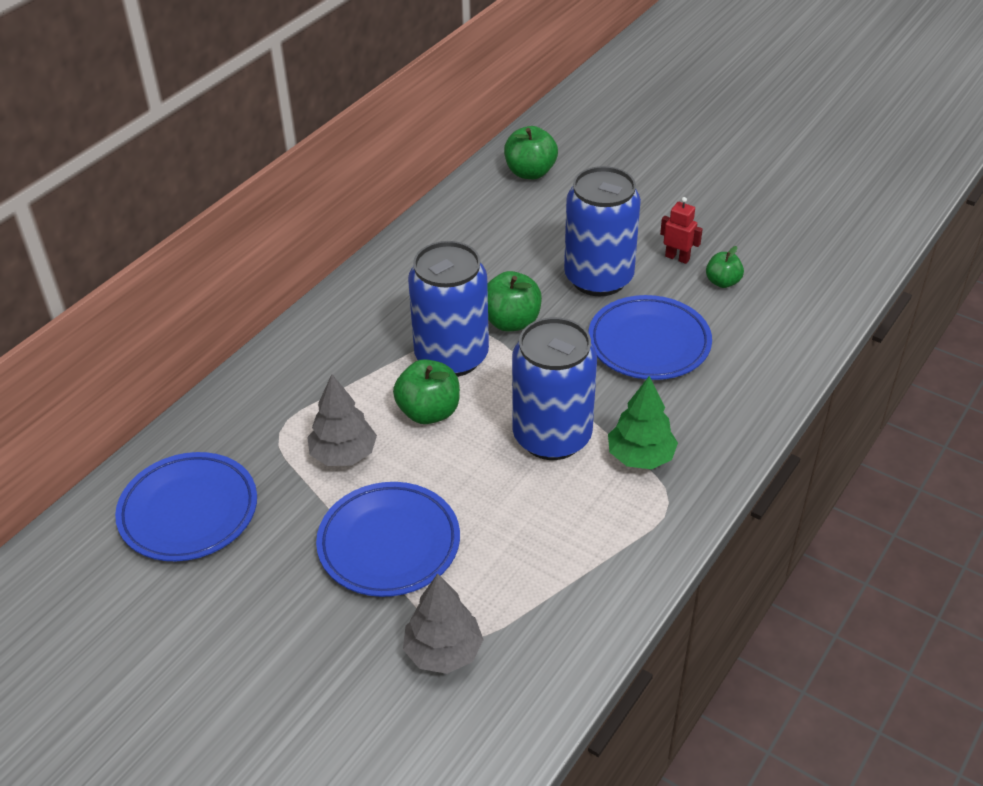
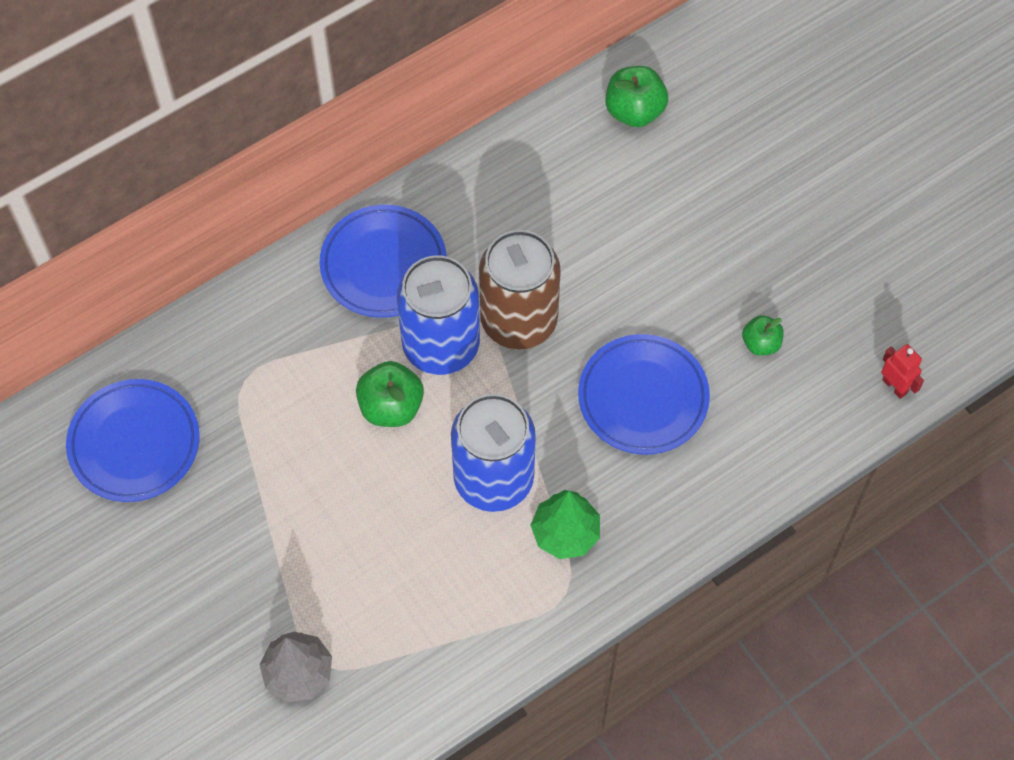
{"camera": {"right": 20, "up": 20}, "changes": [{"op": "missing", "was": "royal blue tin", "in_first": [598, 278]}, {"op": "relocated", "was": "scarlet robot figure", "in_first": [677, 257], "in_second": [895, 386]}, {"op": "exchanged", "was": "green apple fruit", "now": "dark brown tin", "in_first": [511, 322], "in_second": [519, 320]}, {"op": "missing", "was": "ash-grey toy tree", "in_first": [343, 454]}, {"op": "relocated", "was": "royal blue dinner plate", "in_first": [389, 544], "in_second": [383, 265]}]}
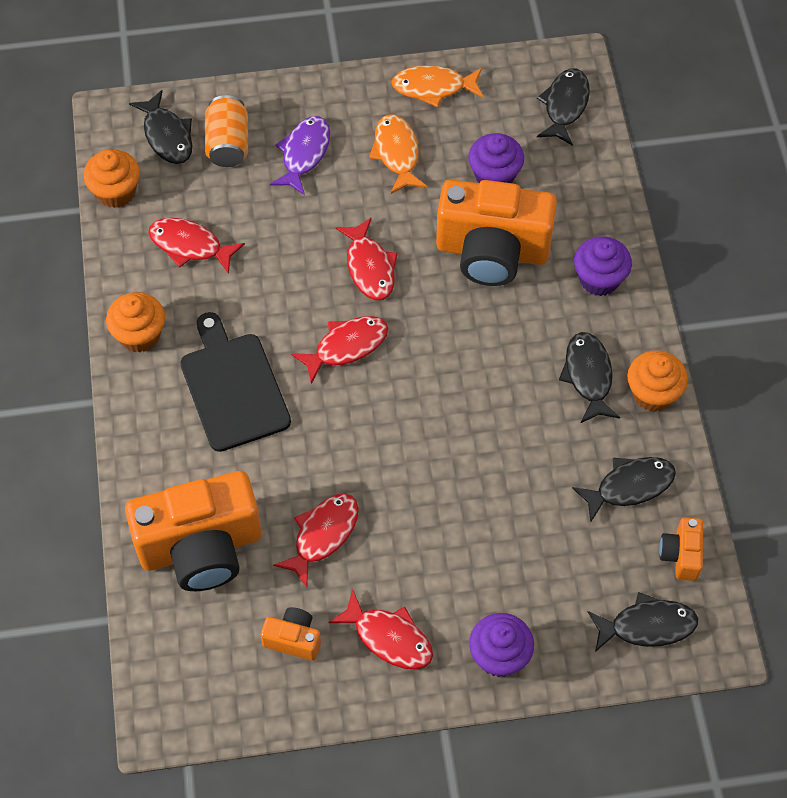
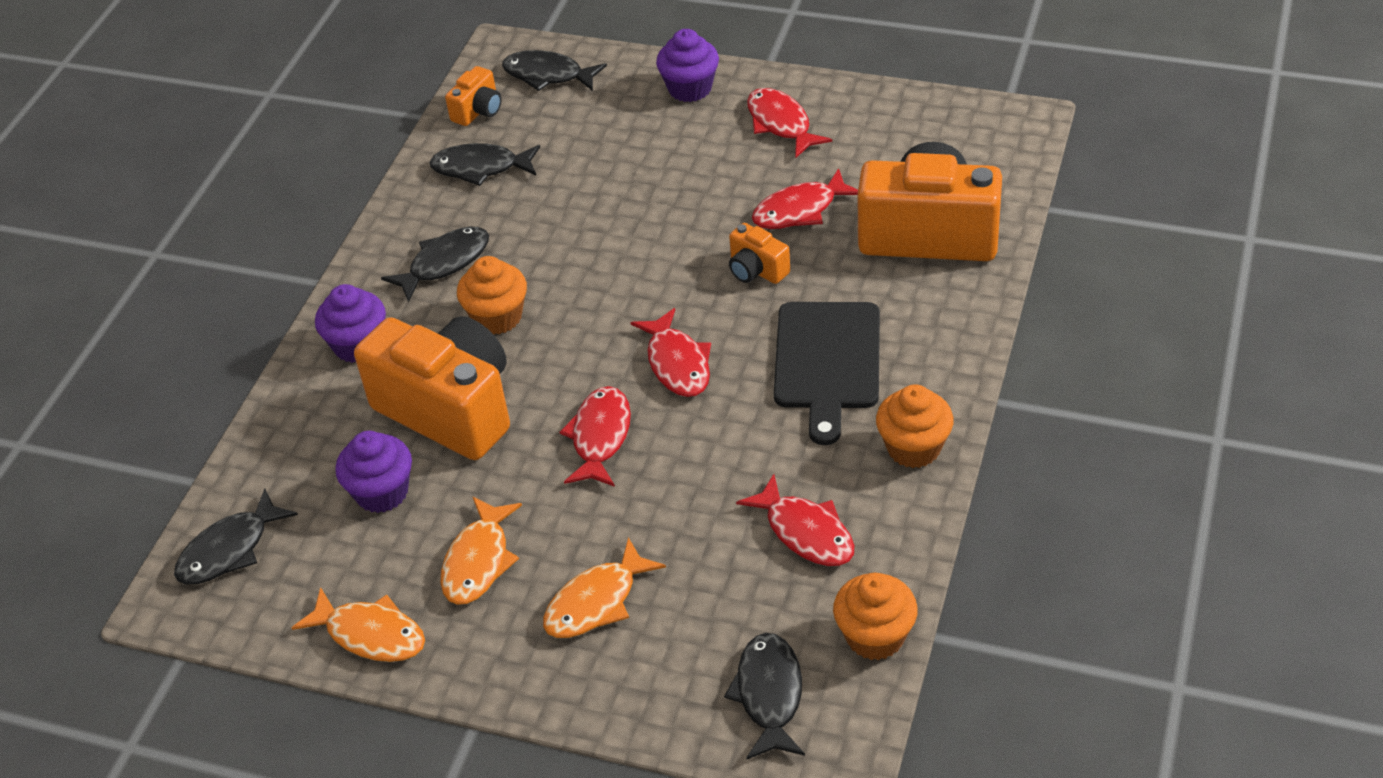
{"camera": {"right": -150, "up": -15}, "changes": [{"op": "missing", "was": "bright orange tin", "in_first": [228, 144]}, {"op": "colour", "was": "violet fish figure", "now": "bright orange fish figure", "in_first": [304, 154], "in_second": [596, 602]}, {"op": "spun", "was": "scarlet fish figure", "in_first": [346, 346], "in_second": [677, 363], "clockwise": -105}, {"op": "spun", "was": "black fish figure", "in_first": [588, 376], "in_second": [445, 263], "clockwise": -150}, {"op": "relocated", "was": "bright orange muffin", "in_first": [652, 393], "in_second": [497, 317]}, {"op": "relocated", "was": "bright orange compact camera", "in_first": [293, 639], "in_second": [756, 270]}]}
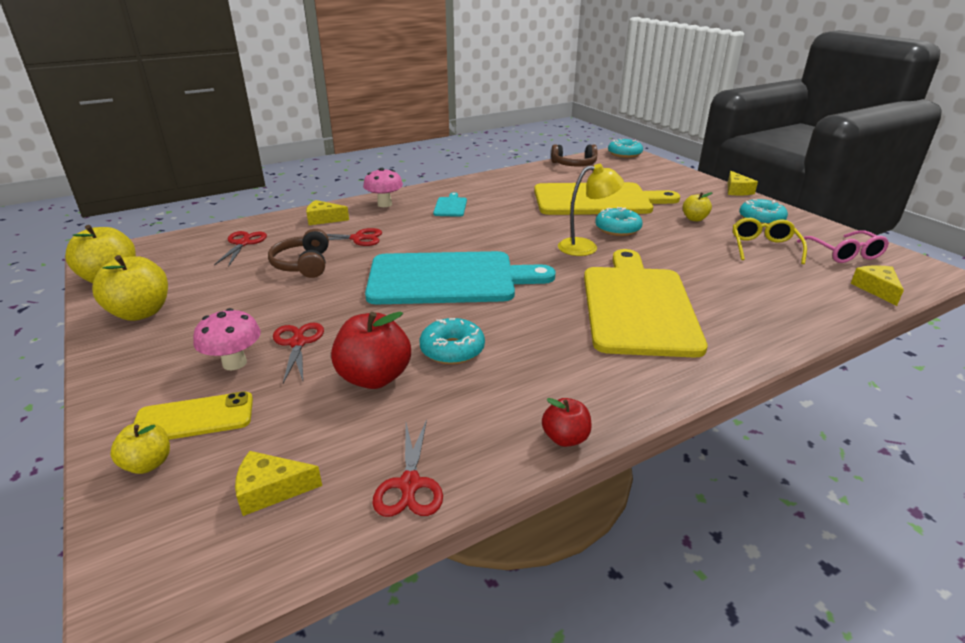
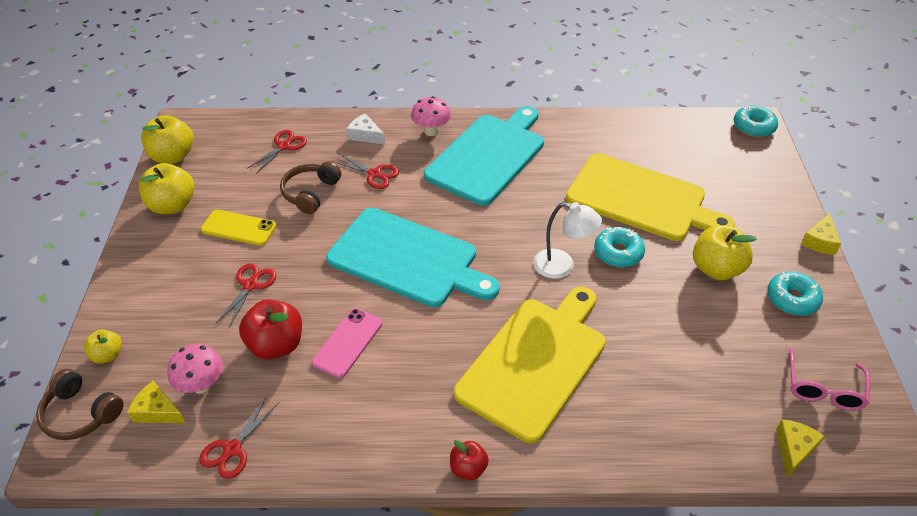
{"camera": {"right": 30, "up": 15}, "changes": [{"op": "relocated", "was": "dark brown headset", "in_first": [574, 165], "in_second": [81, 413]}, {"op": "colour", "was": "yellow reading lamp", "now": "pure white reading lamp", "in_first": [586, 247], "in_second": [562, 266]}, {"op": "size", "was": "aqua cutting board", "in_first": [450, 206], "in_second": [488, 156], "ratio": 2.49}, {"op": "size", "was": "yellow apple fruit", "in_first": [694, 219], "in_second": [716, 269], "ratio": 1.78}, {"op": "colour", "was": "yellow cheese", "now": "pure white cheese", "in_first": [323, 219], "in_second": [365, 135]}, {"op": "missing", "was": "yellow glasses", "in_first": [764, 247]}, {"op": "relocated", "was": "rose-pink mushroom", "in_first": [234, 363], "in_second": [201, 385]}, {"op": "exchanged", "was": "aqua donut", "now": "rose-pink smartphone", "in_first": [452, 350], "in_second": [348, 343]}, {"op": "relocated", "was": "yellow smartphone", "in_first": [194, 418], "in_second": [238, 228]}, {"op": "relocated", "was": "scarlet apple fruit", "in_first": [565, 438], "in_second": [468, 468]}]}
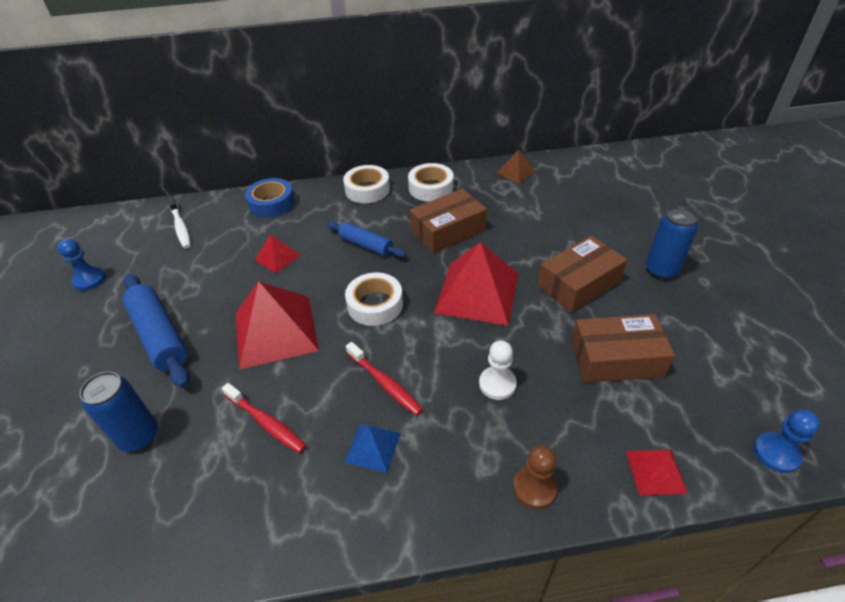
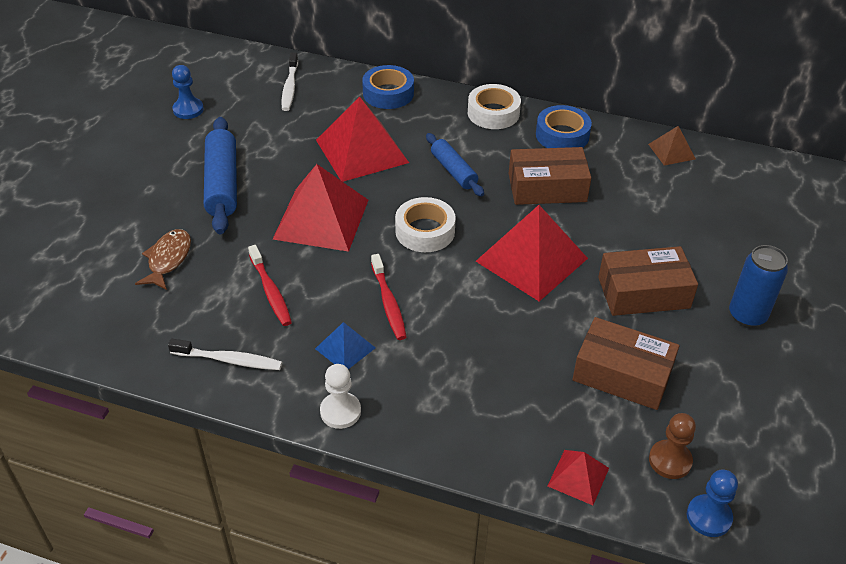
{"camera": {"right": 25, "up": 0}, "changes": [{"op": "colour", "was": "pure white tape", "now": "royal blue tape", "in_first": [431, 188], "in_second": [562, 135]}, {"op": "size", "was": "scarlet pyramid shape", "in_first": [277, 257], "in_second": [362, 151], "ratio": 2.03}, {"op": "relocated", "was": "pure white pawn", "in_first": [497, 384], "in_second": [340, 411]}, {"op": "exchanged", "was": "royal blue tin", "now": "dark brown fish figure", "in_first": [139, 436], "in_second": [168, 259]}, {"op": "relocated", "was": "dark brown pawn", "in_first": [534, 488], "in_second": [670, 460]}, {"op": "appeared", "now": "pure white dental brush", "in_second": [229, 360]}]}
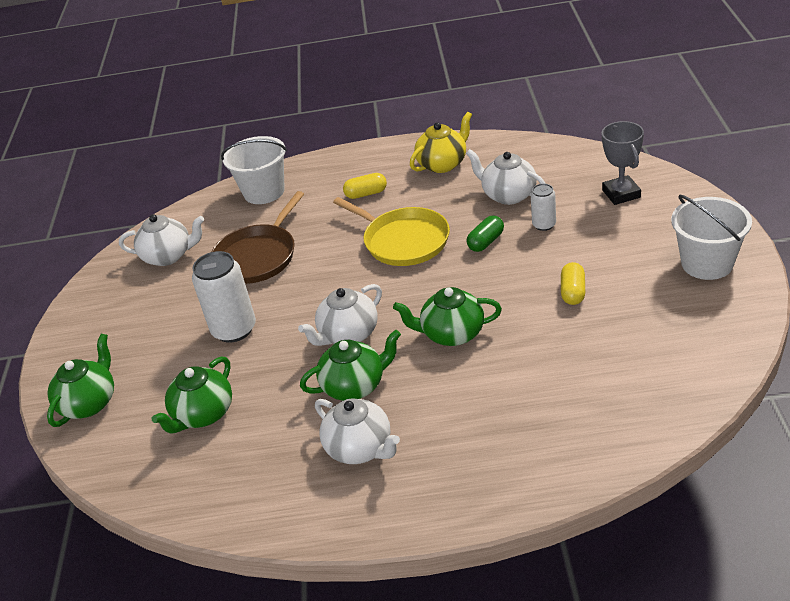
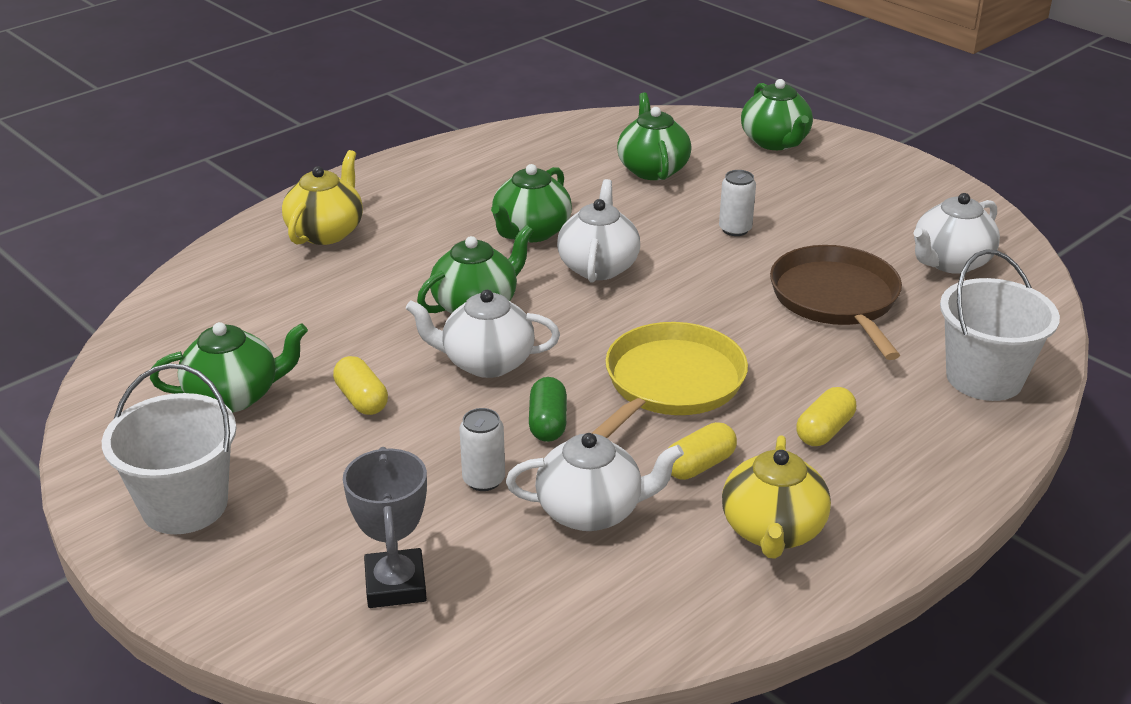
{"camera": {"right": 135, "up": -5}, "changes": [{"op": "spun", "was": "ash-grey prize cup", "in_first": [621, 194], "in_second": [395, 585], "clockwise": 45}, {"op": "spun", "was": "yellow pan", "in_first": [403, 241], "in_second": [670, 383], "clockwise": 120}, {"op": "size", "was": "pure white tin", "in_first": [234, 329], "in_second": [735, 229], "ratio": 0.54}, {"op": "relocated", "was": "pure white china teapot", "in_first": [360, 448], "in_second": [486, 362]}, {"op": "appeared", "now": "yellow china teapot", "in_second": [326, 232]}, {"op": "appeared", "now": "green china teapot", "in_second": [234, 396]}, {"op": "appeared", "now": "yellow pill shape", "in_second": [699, 465]}]}
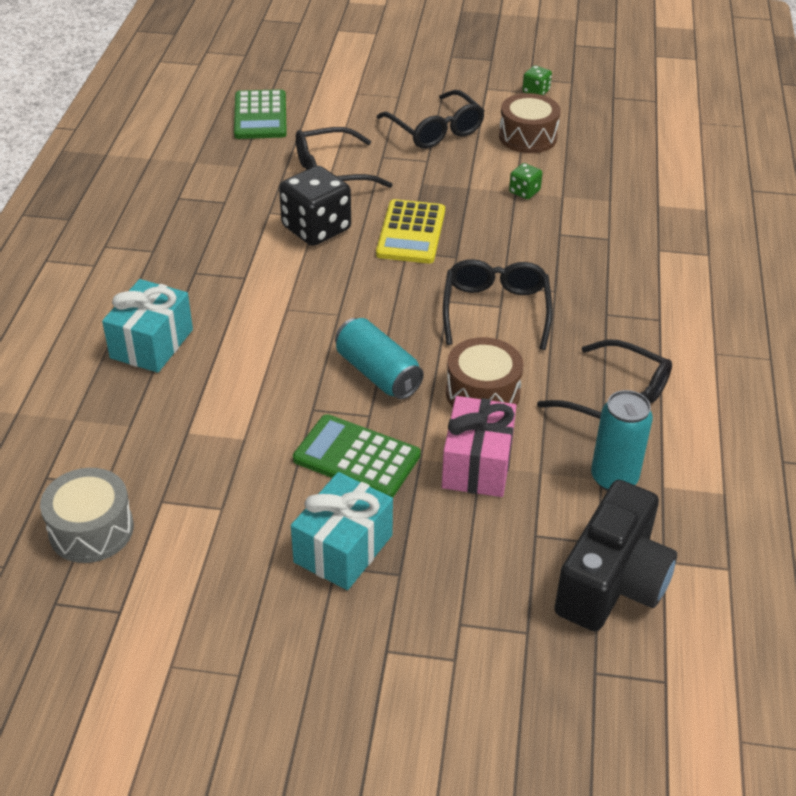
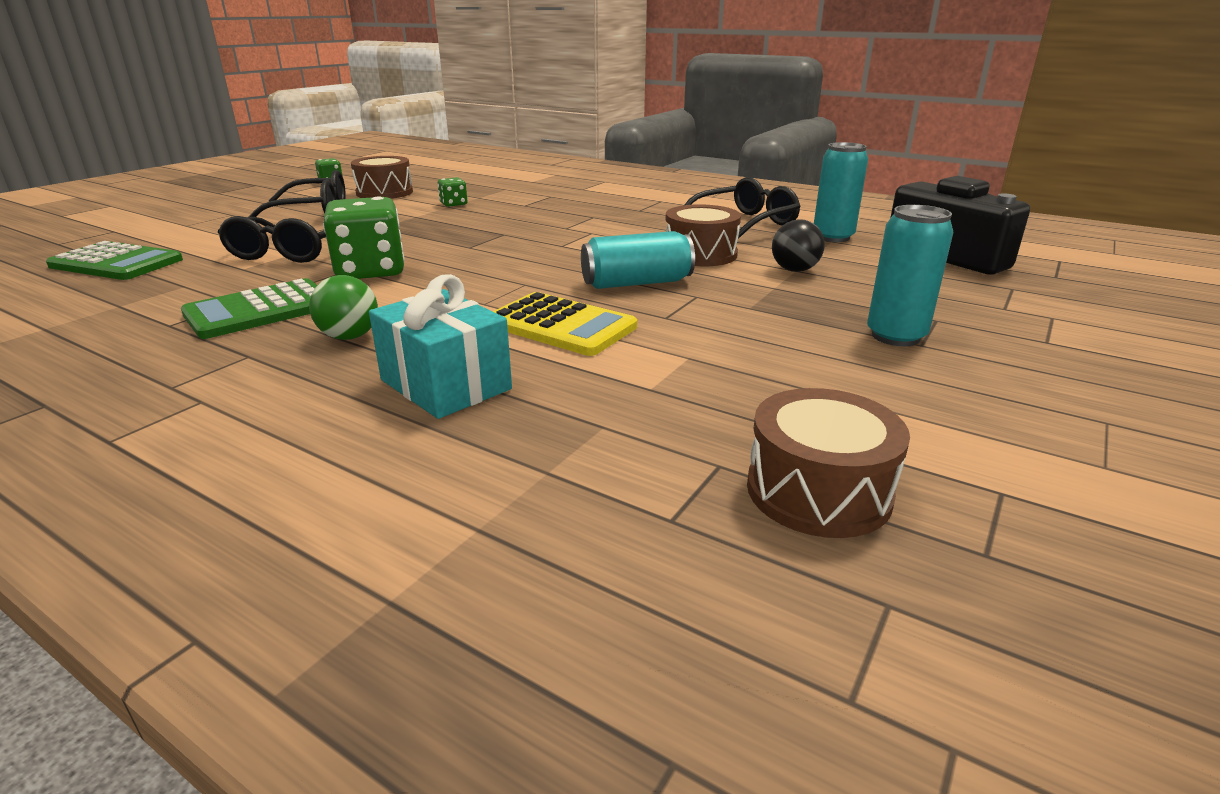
{"camera": {"right": -65, "up": -15}, "changes": [{"op": "colour", "was": "black die", "now": "green die", "in_first": [316, 228], "in_second": [370, 271]}, {"op": "relocated", "was": "yellow adding machine", "in_first": [411, 233], "in_second": [561, 325]}, {"op": "missing", "was": "black glasses", "in_first": [496, 310]}, {"op": "exchanged", "was": "rose-pink present", "now": "black play ball", "in_first": [477, 464], "in_second": [794, 270]}, {"op": "relocated", "was": "green adding machine", "in_first": [356, 458], "in_second": [260, 310]}, {"op": "colour", "was": "ash-grey toy drum", "now": "dark brown toy drum", "in_first": [91, 530], "in_second": [818, 491]}, {"op": "exchanged", "was": "aqua present", "now": "aqua tin", "in_first": [343, 549], "in_second": [895, 336]}, {"op": "appeared", "now": "green play ball", "in_second": [349, 337]}]}
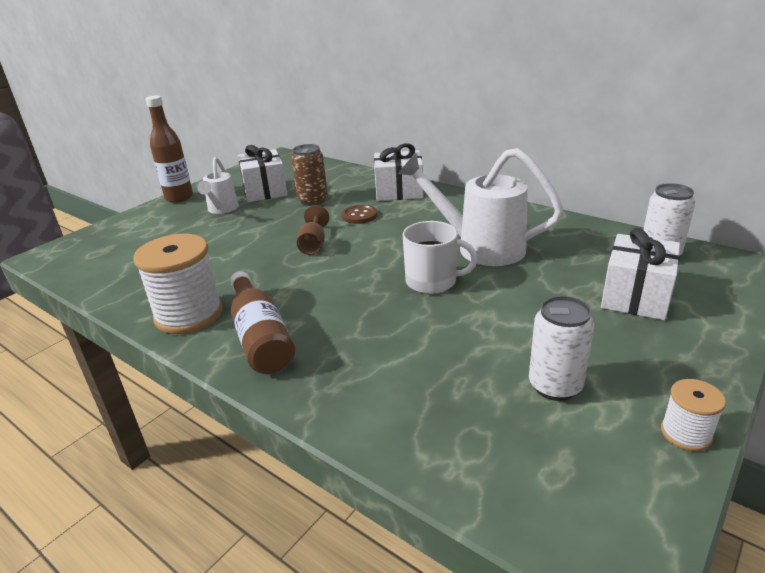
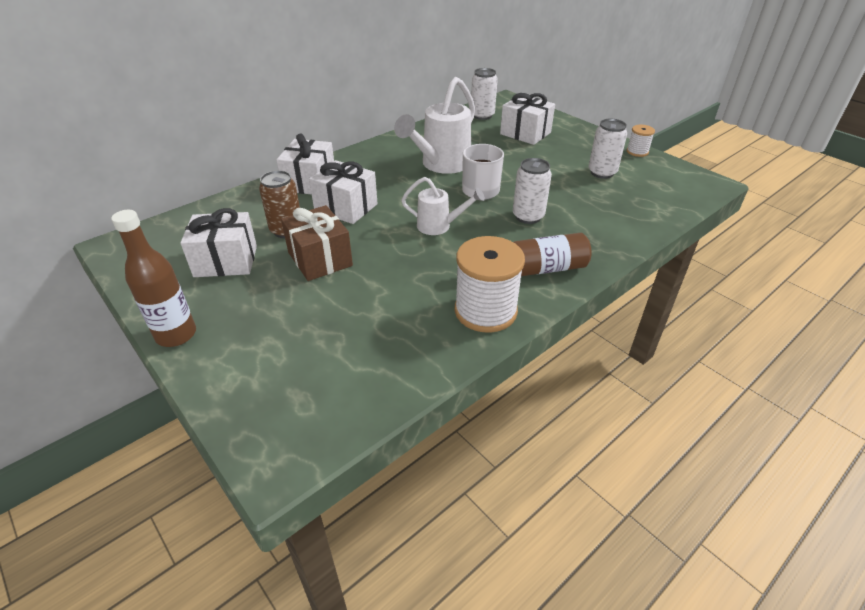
{"camera": {"right": -80, "up": 10}, "changes": [{"op": "relocated", "was": "pure white watering pot", "in_first": [222, 209], "in_second": [439, 226]}, {"op": "missing", "was": "dark brown chalice", "in_first": [313, 245]}, {"op": "exchanged", "was": "dark brown button", "now": "pure white present", "in_first": [359, 216], "in_second": [346, 207]}, {"op": "appeared", "now": "pure white tin", "in_second": [528, 216]}, {"op": "appeared", "now": "dark brown present", "in_second": [320, 259]}]}
